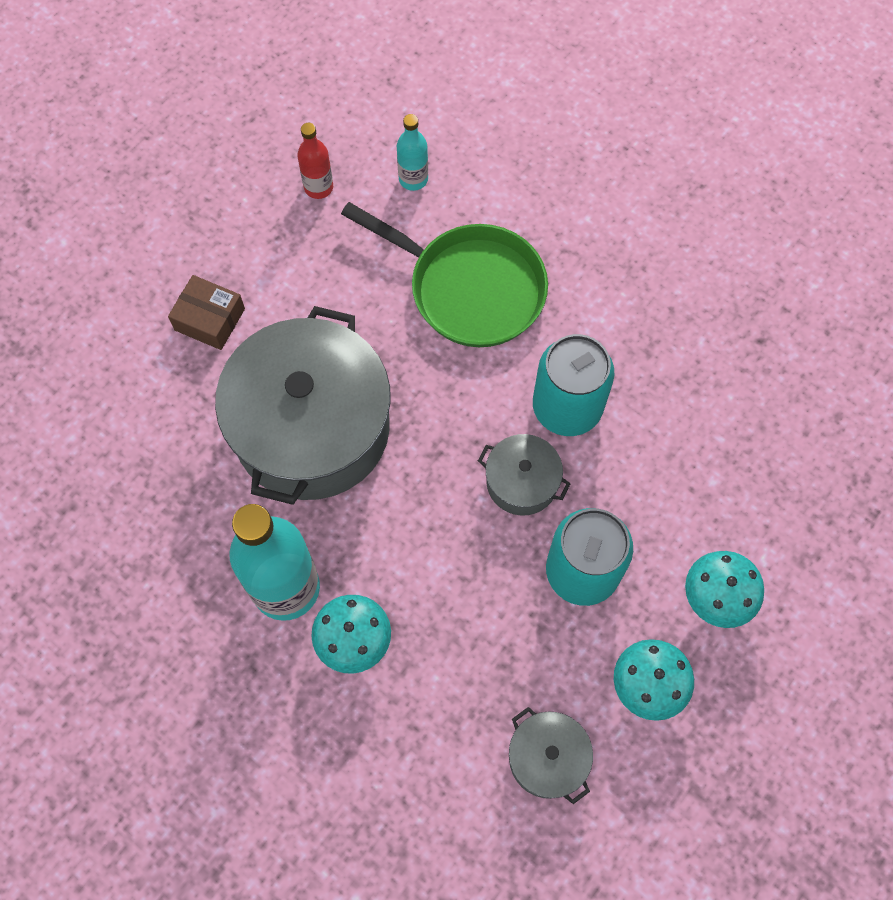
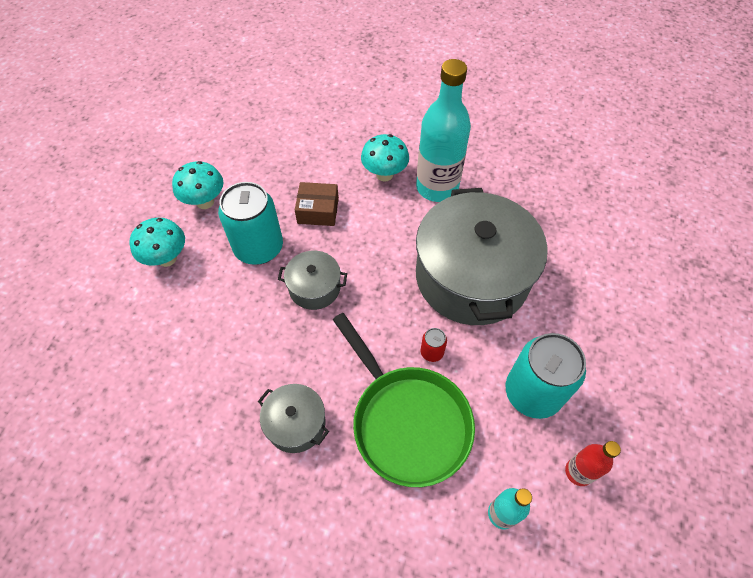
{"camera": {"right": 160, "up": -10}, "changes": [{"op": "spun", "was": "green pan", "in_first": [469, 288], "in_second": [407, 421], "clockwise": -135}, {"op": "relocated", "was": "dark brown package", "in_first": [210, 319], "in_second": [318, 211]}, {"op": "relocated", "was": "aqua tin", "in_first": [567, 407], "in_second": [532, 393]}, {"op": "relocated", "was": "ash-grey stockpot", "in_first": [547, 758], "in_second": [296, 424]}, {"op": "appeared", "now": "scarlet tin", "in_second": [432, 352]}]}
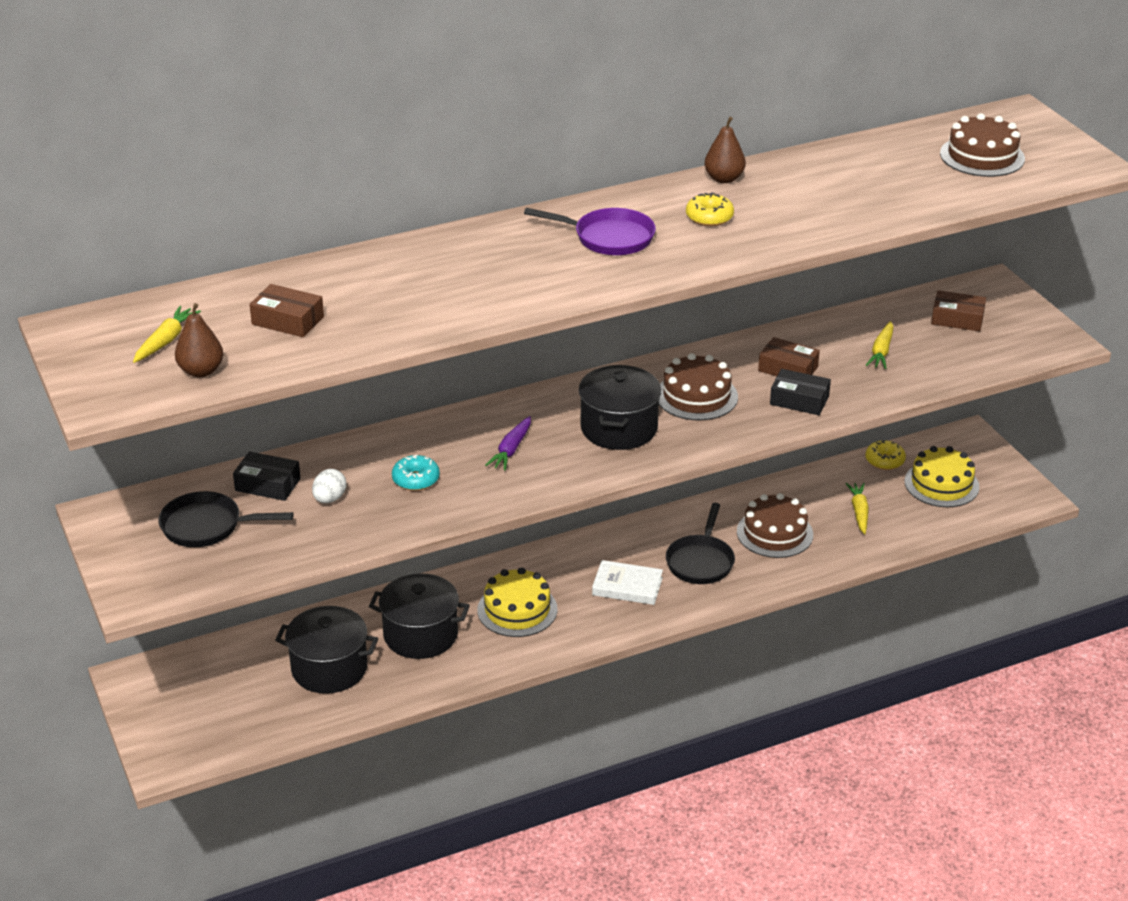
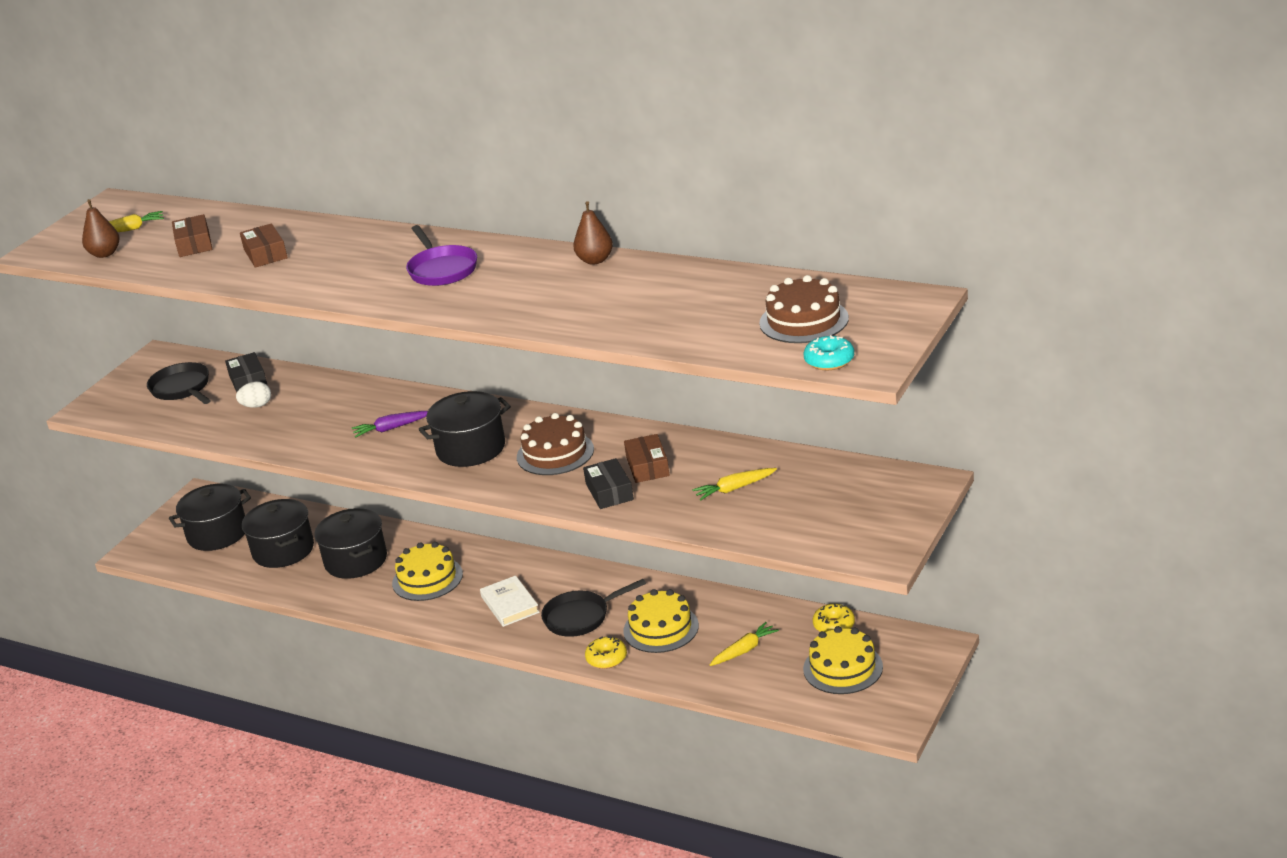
{"camera": {"right": 55, "up": -5}, "changes": [{"op": "relocated", "was": "yellow donut", "in_first": [709, 217], "in_second": [606, 658]}, {"op": "relocated", "was": "dark brown package", "in_first": [957, 319], "in_second": [265, 254]}, {"op": "relocated", "was": "aqua donut", "in_first": [416, 479], "in_second": [829, 361]}, {"op": "colour", "was": "dark brown cake", "now": "yellow cake", "in_first": [774, 533], "in_second": [661, 628]}, {"op": "appeared", "now": "black stockpot", "in_second": [217, 534]}]}
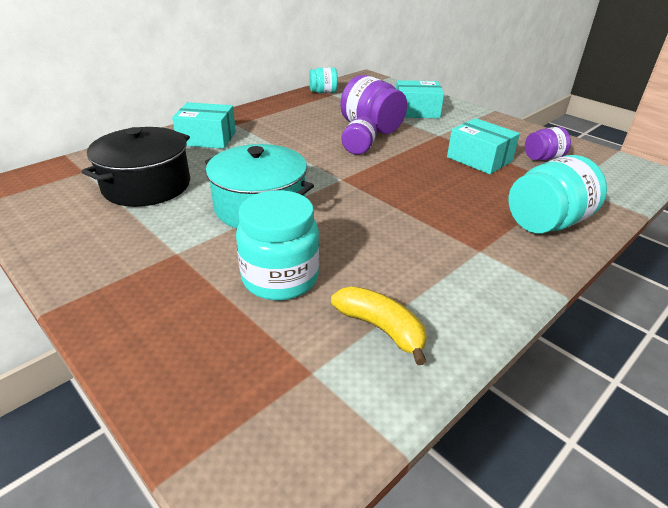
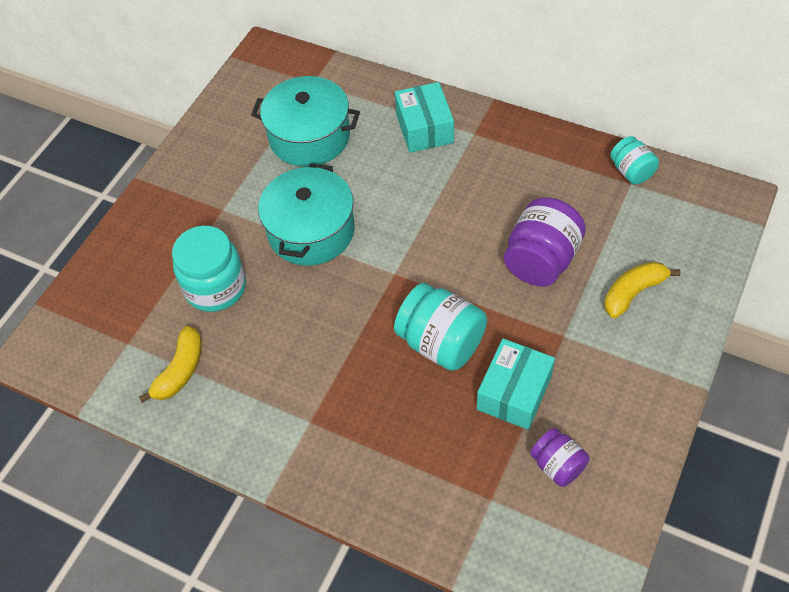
{"camera": {"right": 75, "up": 20}, "changes": [{"op": "exchanged", "was": "aqua package", "now": "yellow banana", "in_first": [416, 111], "in_second": [633, 293]}, {"op": "missing", "was": "violet jam jar", "in_first": [359, 149]}, {"op": "colour", "was": "black stockpot", "now": "aqua stockpot", "in_first": [147, 185], "in_second": [309, 137]}, {"op": "relocated", "was": "aqua jam jar", "in_first": [547, 223], "in_second": [441, 343]}]}
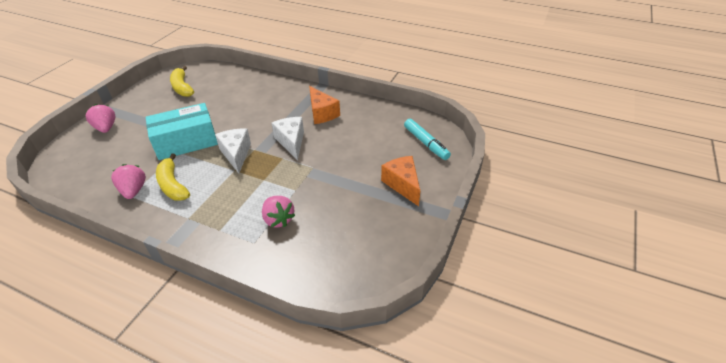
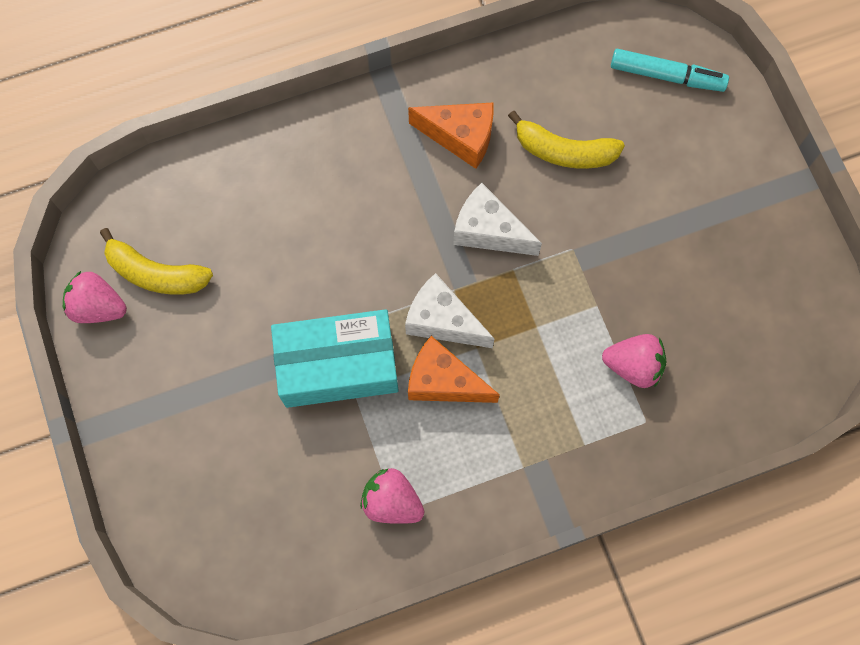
{"camera": {"right": -45, "up": 30}, "changes": [{"op": "spun", "was": "aqua package", "in_first": [186, 142], "in_second": [338, 366], "clockwise": 60}, {"op": "relocated", "was": "rose-pink toy strawberry", "in_first": [106, 128], "in_second": [98, 307]}, {"op": "relocated", "was": "yellow banana", "in_first": [173, 185], "in_second": [564, 151]}, {"op": "relocated", "was": "bright orange cheese", "in_first": [402, 184], "in_second": [443, 381]}]}
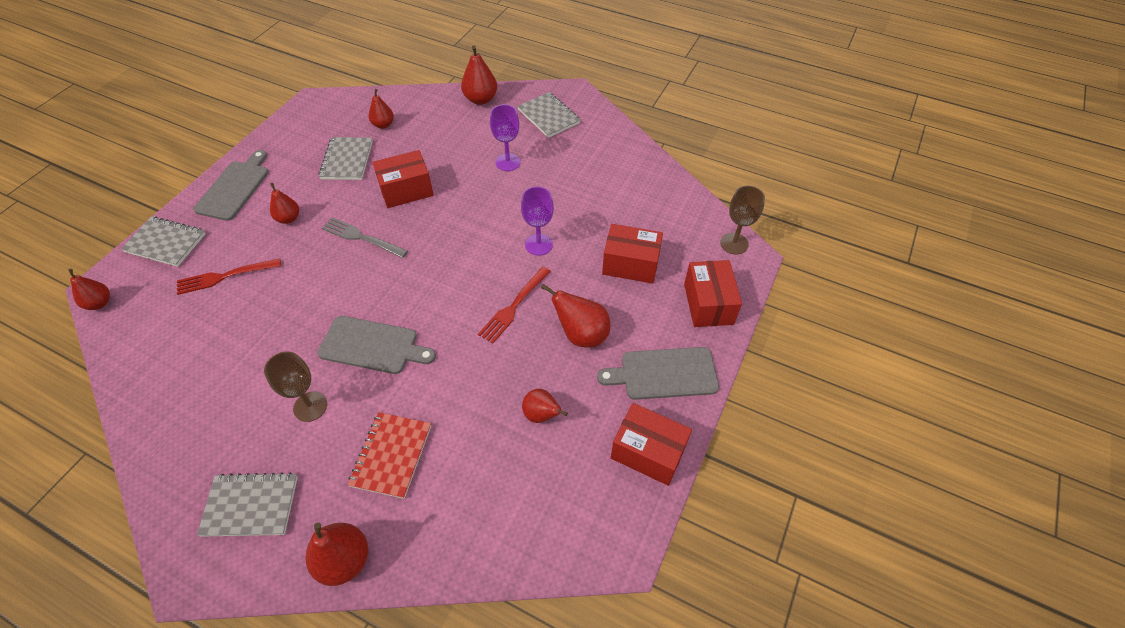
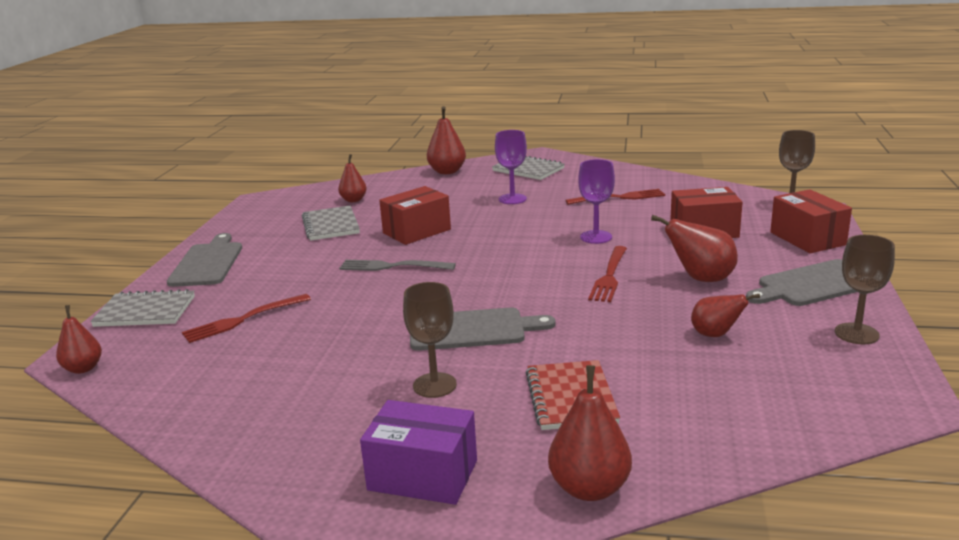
{"camera": {"right": -15, "up": -30}, "changes": [{"op": "missing", "was": "scarlet pear", "in_first": [288, 218]}, {"op": "exchanged", "was": "scarlet package", "now": "dark brown chalice", "in_first": [648, 452], "in_second": [856, 334]}, {"op": "exchanged", "was": "ash-grey notepad", "now": "violet package", "in_first": [251, 505], "in_second": [423, 475]}, {"op": "appeared", "now": "scarlet dinner fork", "in_second": [619, 198]}]}
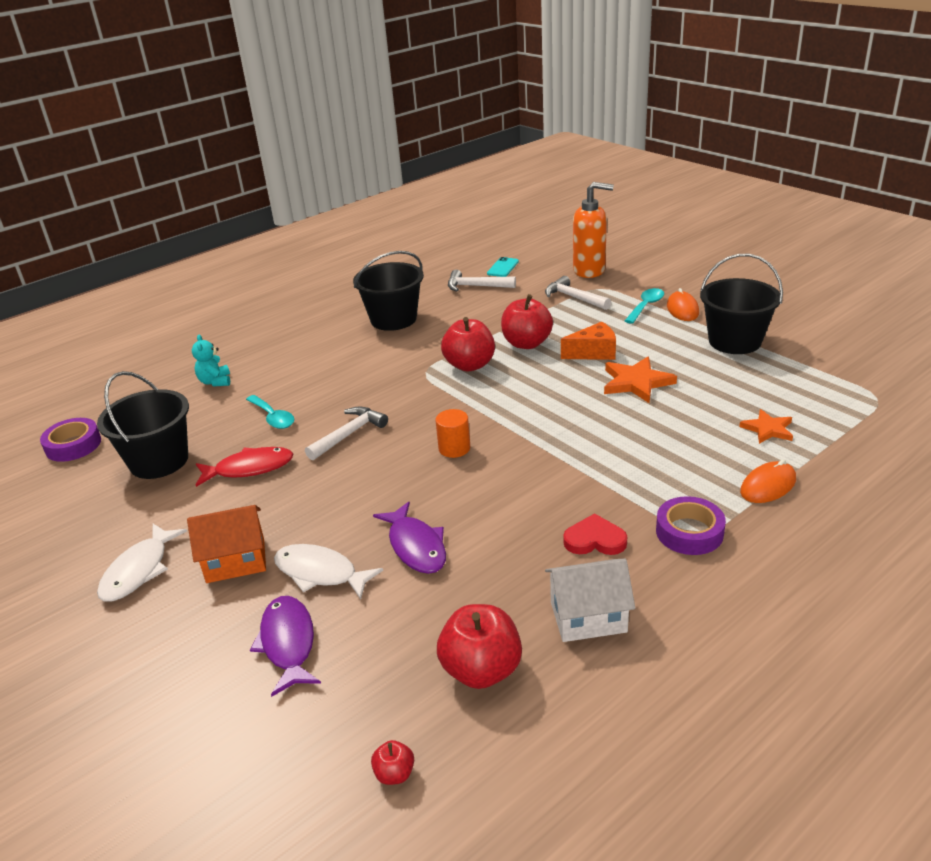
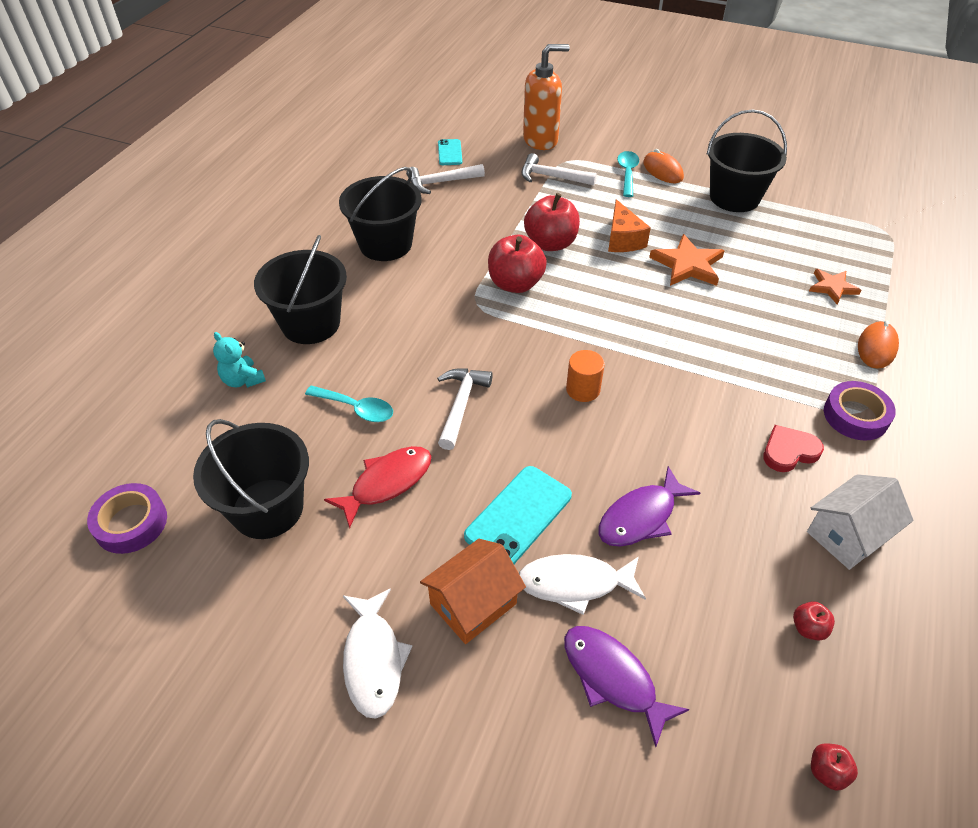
{"camera": {"right": -30, "up": 15}, "changes": [{"op": "spun", "was": "bright orange cheese", "in_first": [593, 353], "in_second": [623, 239], "clockwise": 120}, {"op": "spun", "was": "violet fish figure", "in_first": [416, 546], "in_second": [641, 517], "clockwise": 105}, {"op": "size", "was": "scarlet apple fruit", "in_first": [481, 670], "in_second": [808, 628], "ratio": 0.46}, {"op": "appeared", "now": "black pail", "in_second": [310, 323]}, {"op": "appeared", "now": "aqua smartphone", "in_second": [518, 516]}]}
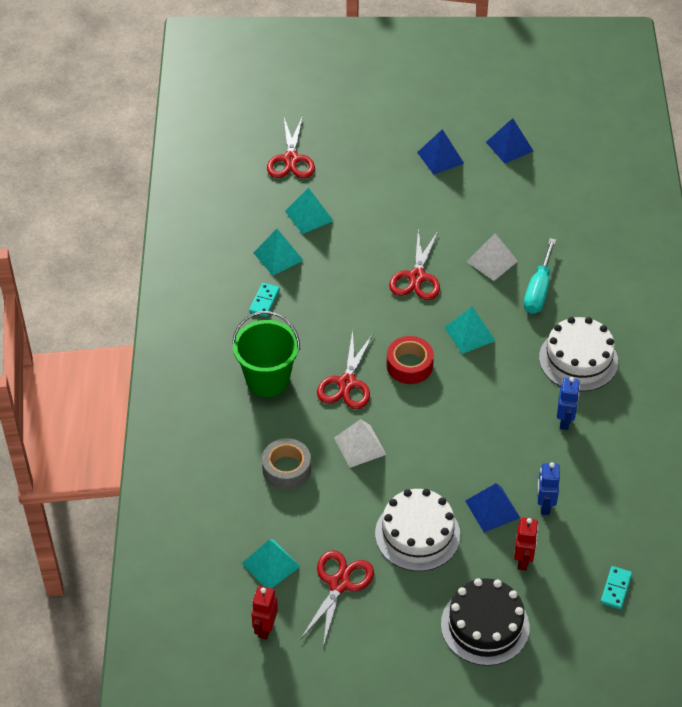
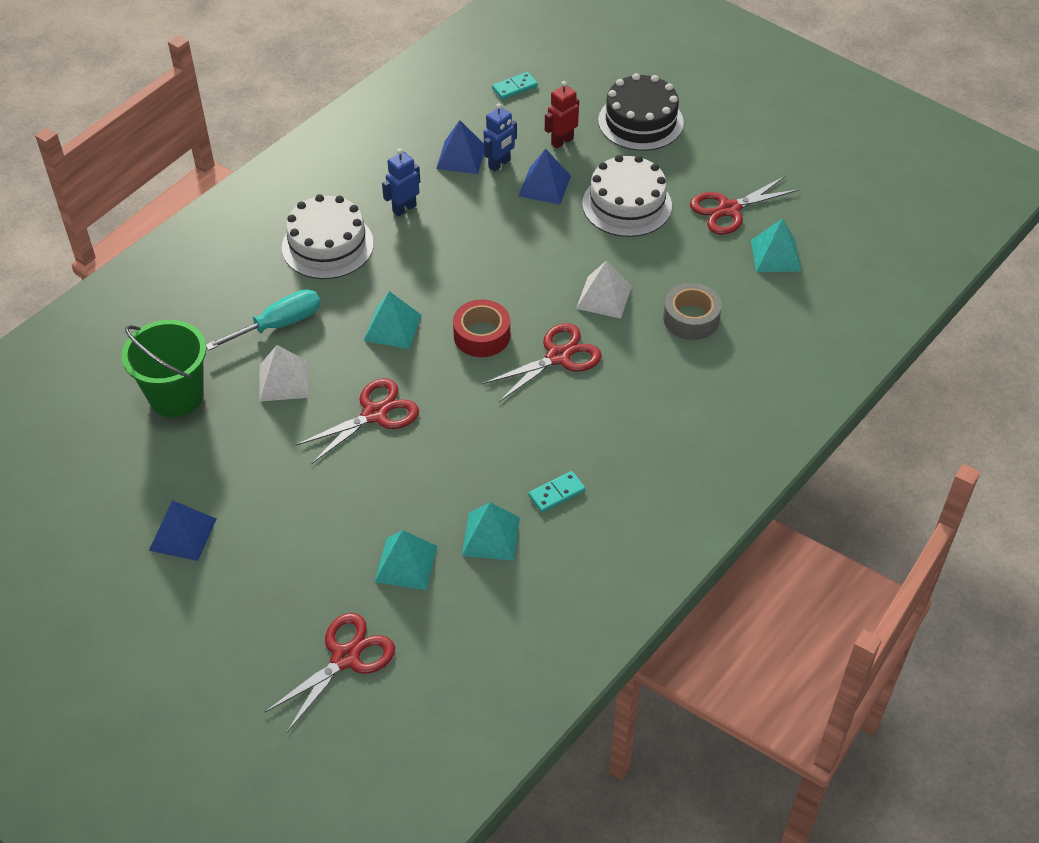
{"camera": {"right": -140, "up": 0}, "changes": [{"op": "relocated", "was": "royal blue pyramid shape", "in_first": [509, 146], "in_second": [461, 157]}, {"op": "relocated", "was": "green pail", "in_first": [267, 379], "in_second": [176, 396]}, {"op": "missing", "was": "scarlet robot figure", "in_first": [265, 628]}]}
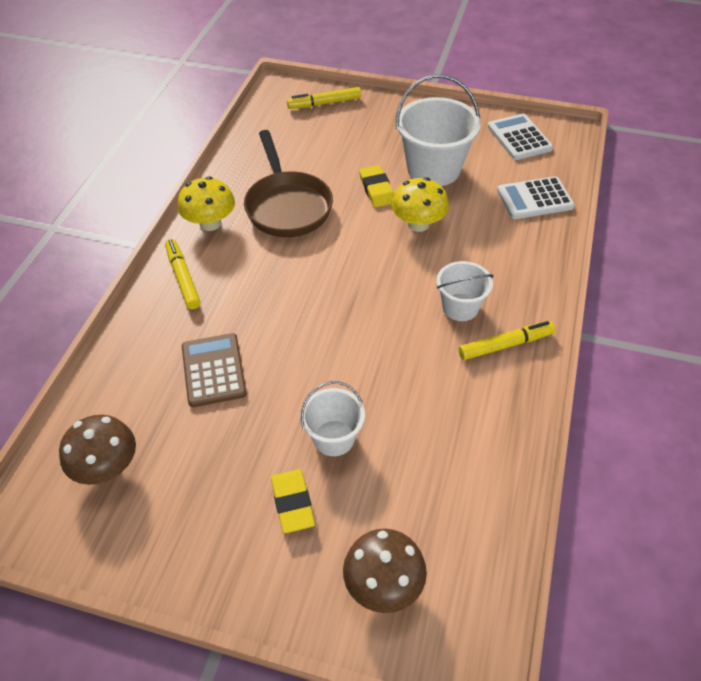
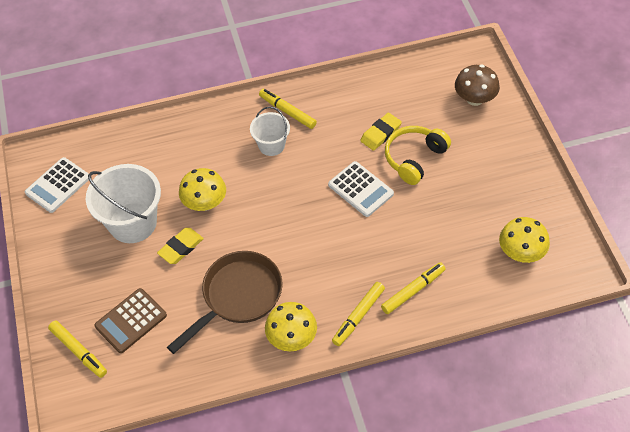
{"camera": {"right": -120, "up": 5}, "changes": [{"op": "relocated", "was": "pure white adding machine", "in_first": [535, 199], "in_second": [360, 189]}, {"op": "relocated", "was": "dark brown adding machine", "in_first": [213, 370], "in_second": [131, 321]}, {"op": "exchanged", "was": "pure white pail", "now": "yellow headset", "in_first": [334, 438], "in_second": [414, 158]}, {"op": "colour", "was": "dark brown mushroom", "now": "yellow mushroom", "in_first": [107, 467], "in_second": [521, 252]}, {"op": "relocated", "was": "yellow gum eraser", "in_first": [293, 503], "in_second": [380, 133]}, {"op": "appeared", "now": "yellow marker pen", "in_second": [413, 291]}]}
